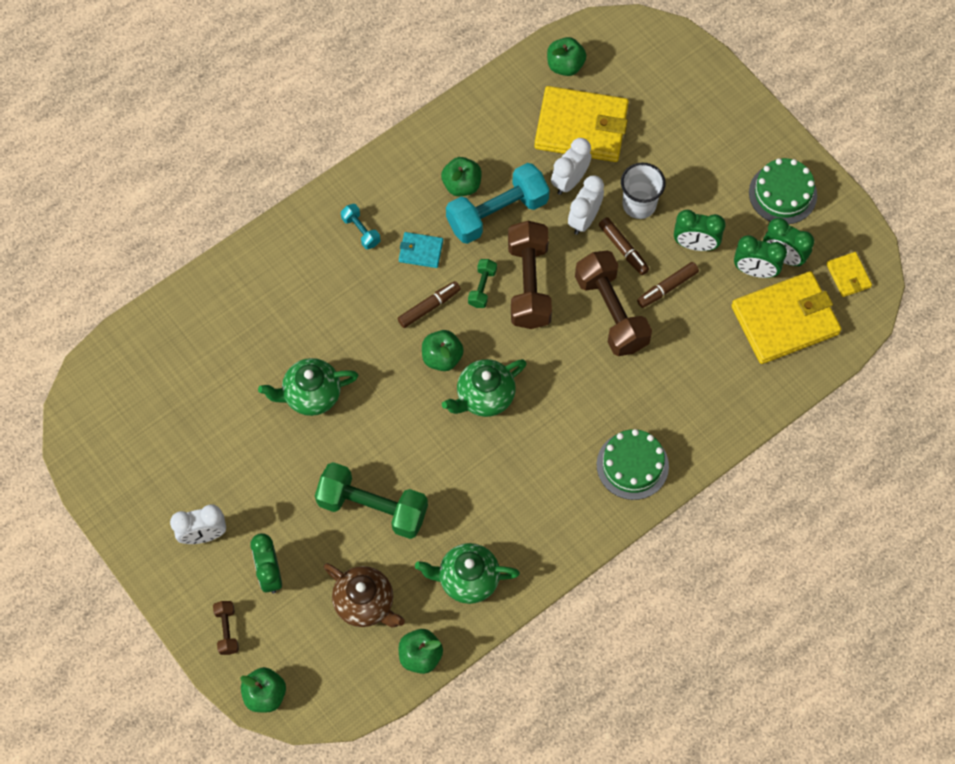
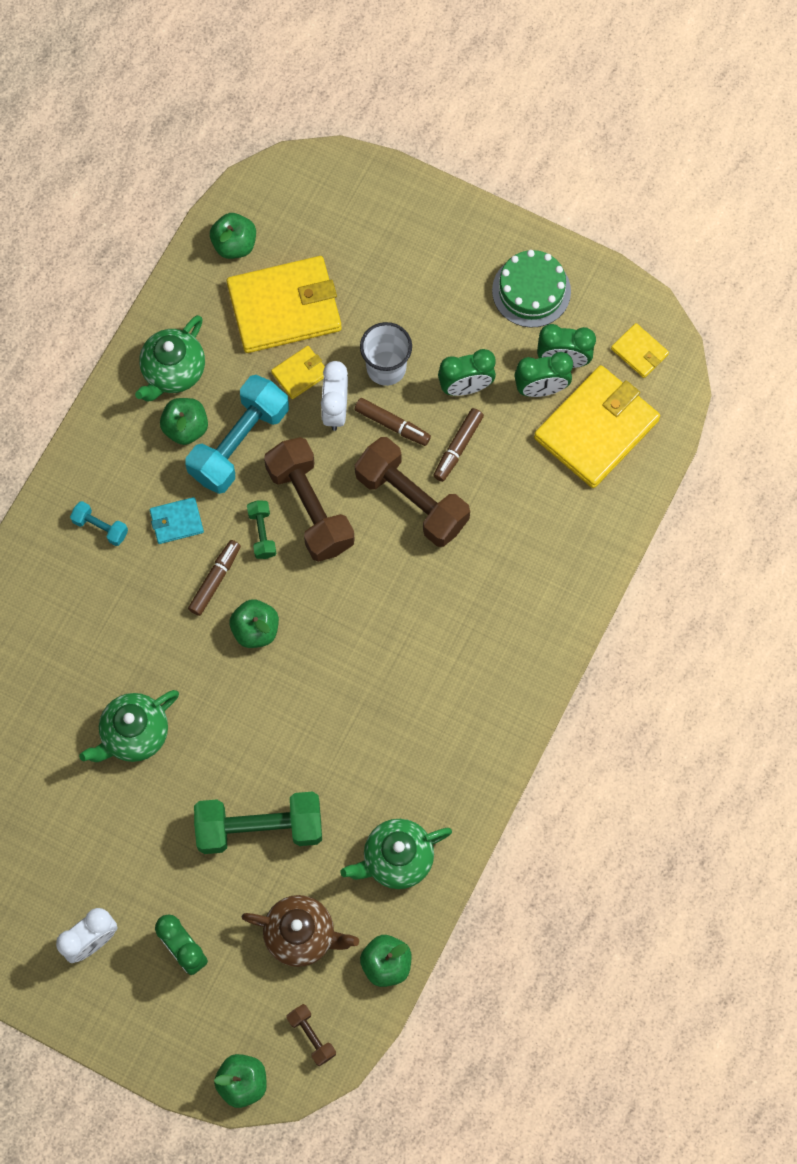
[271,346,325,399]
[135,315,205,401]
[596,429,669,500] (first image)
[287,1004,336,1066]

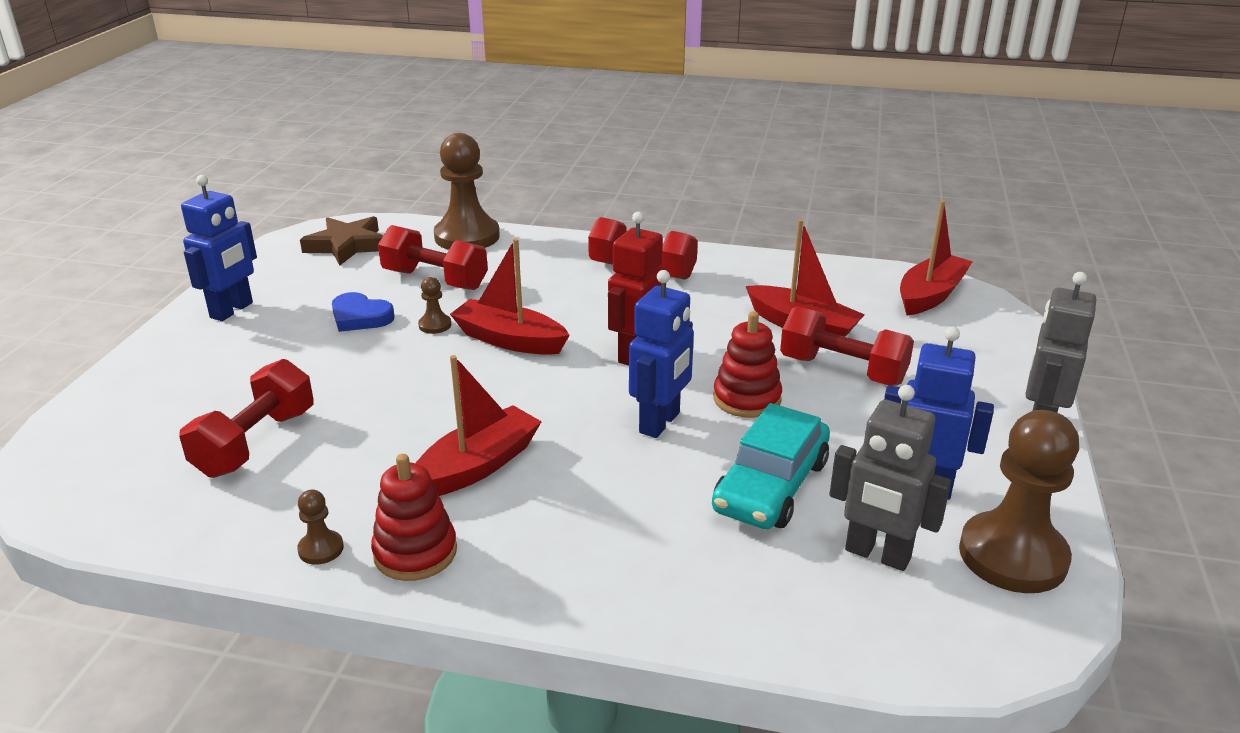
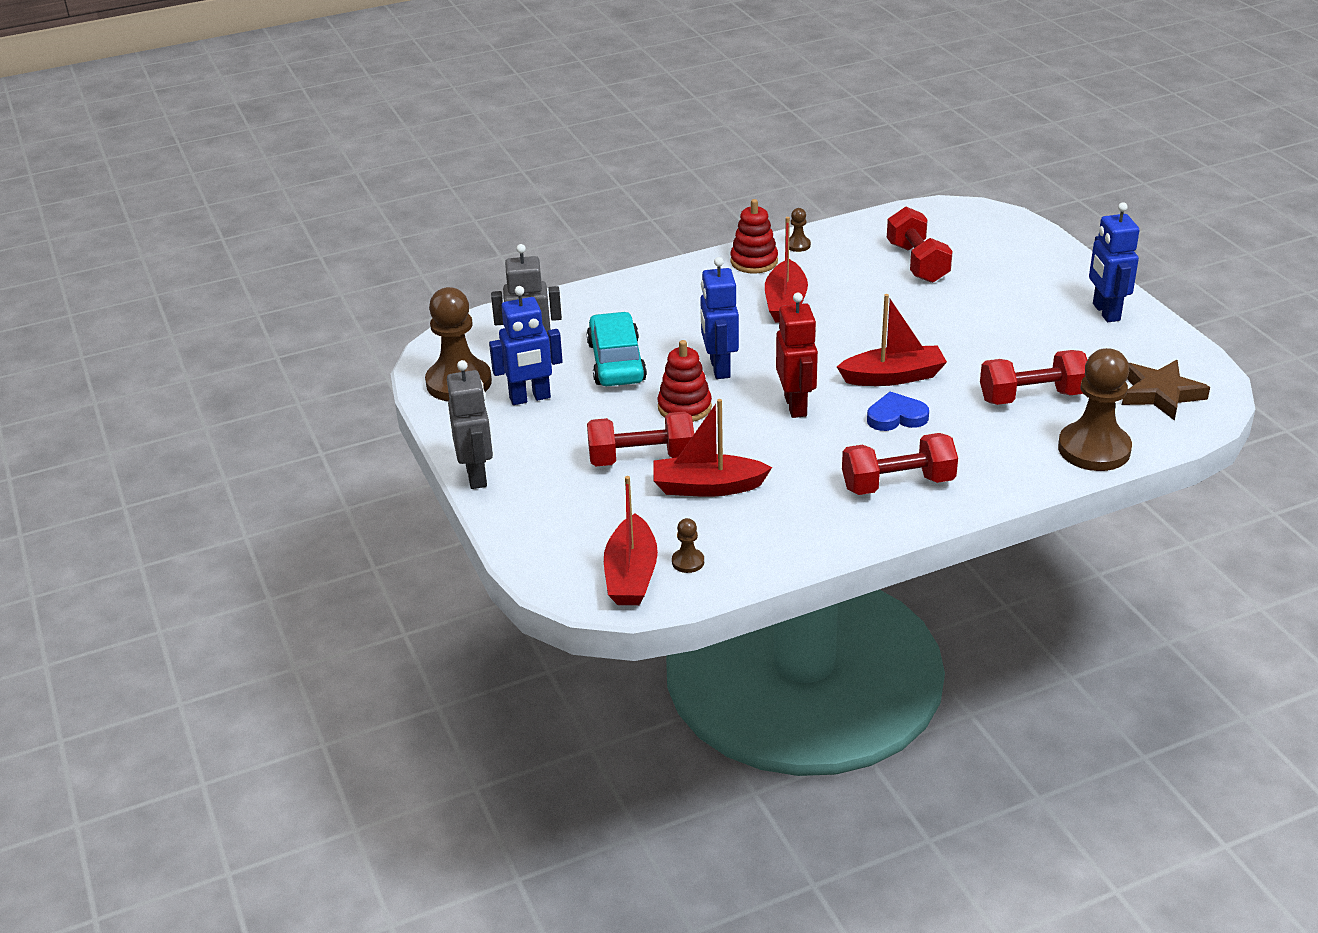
[672,518,704,573]
[867,392,929,431]

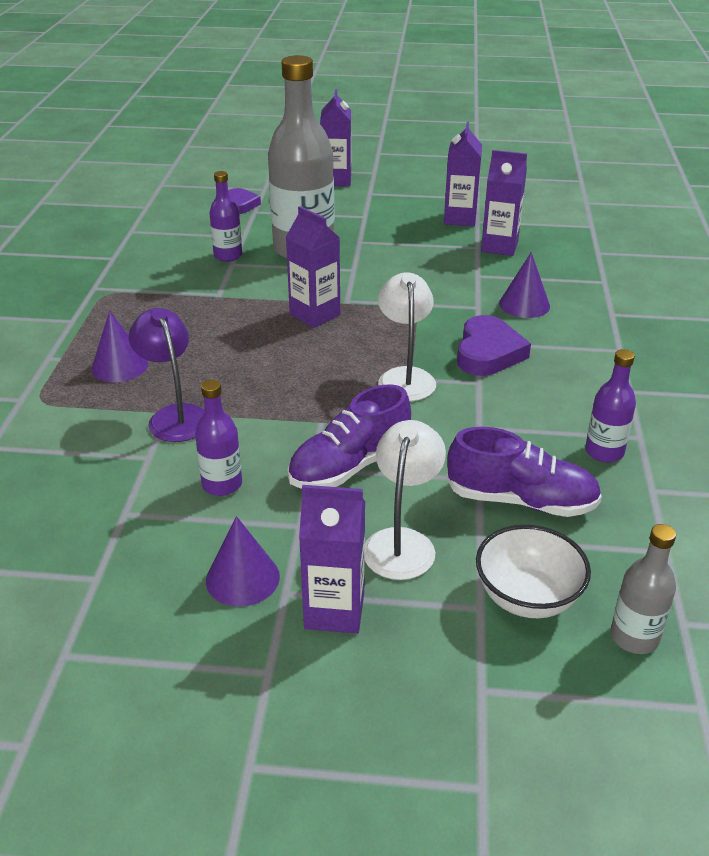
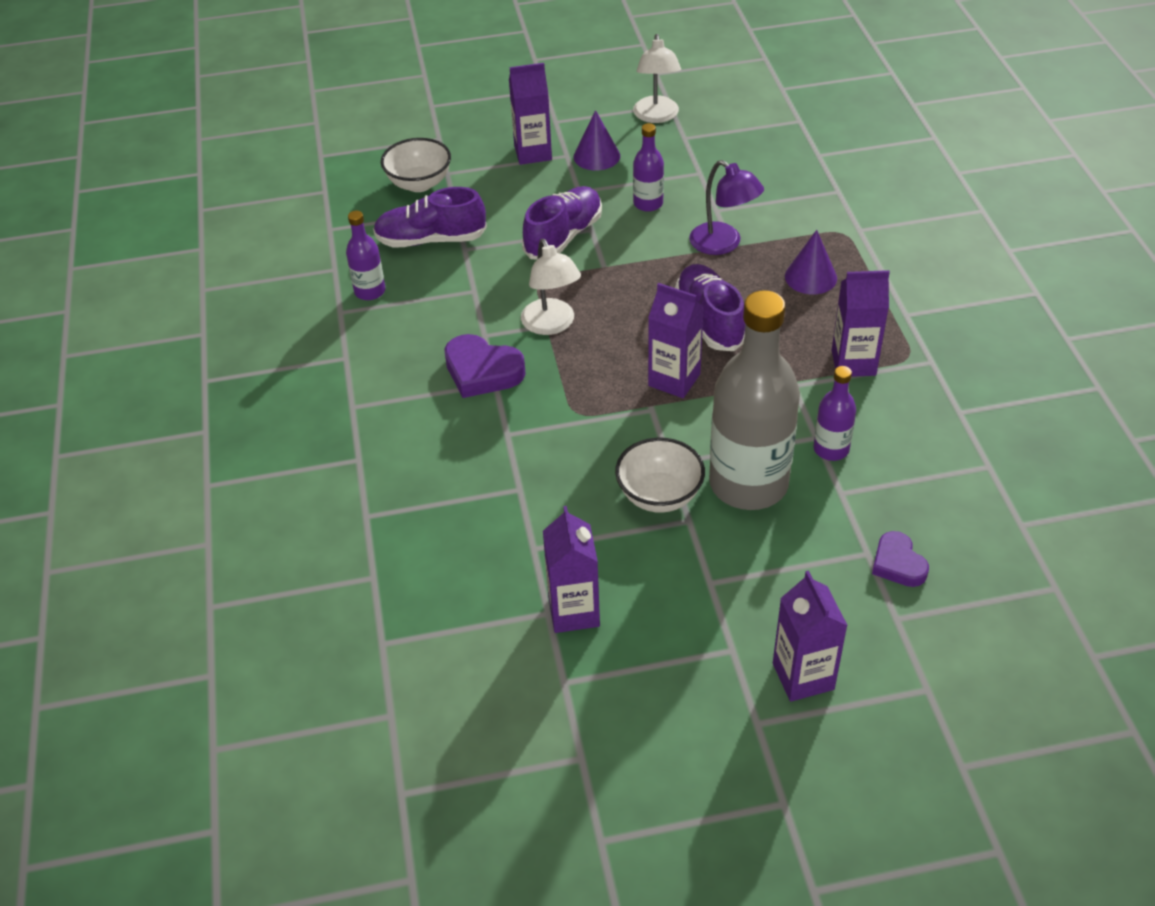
[832,270,890,377]
[499,252,550,318] (first image)
[444,334,526,398]
[633,34,681,123]
[610,524,676,654] (first image)
[675,264,746,351]
[615,438,705,513]

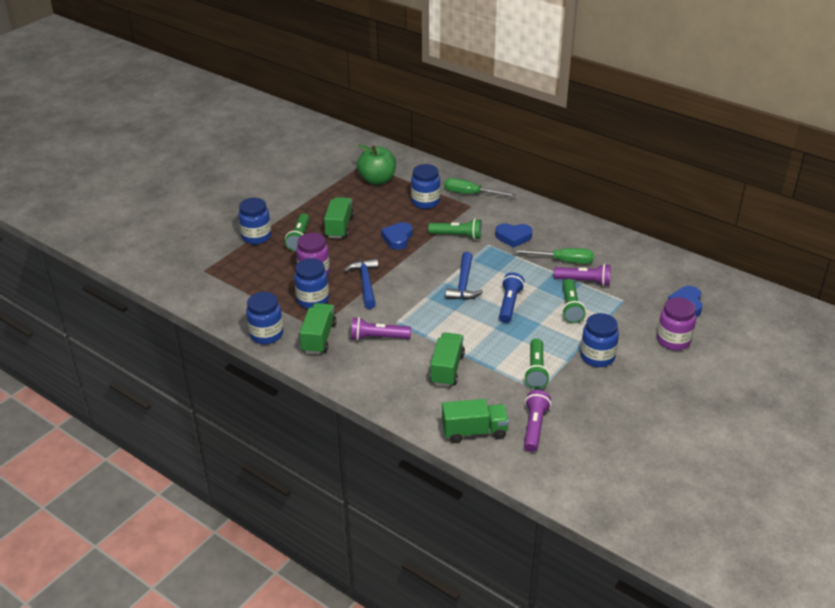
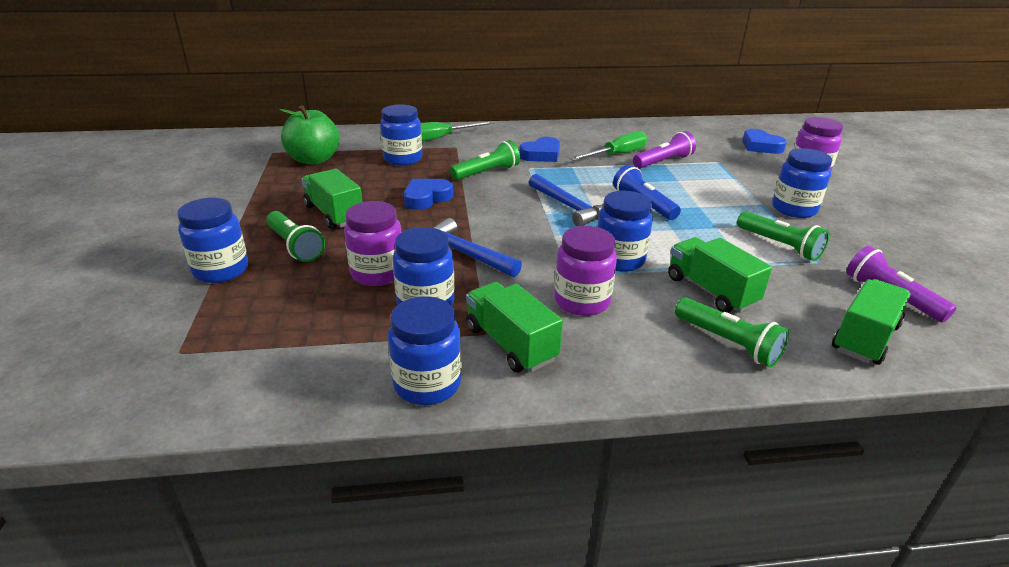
[404,179,453,210]
[675,298,789,367]
[554,226,617,316]
[597,191,653,272]

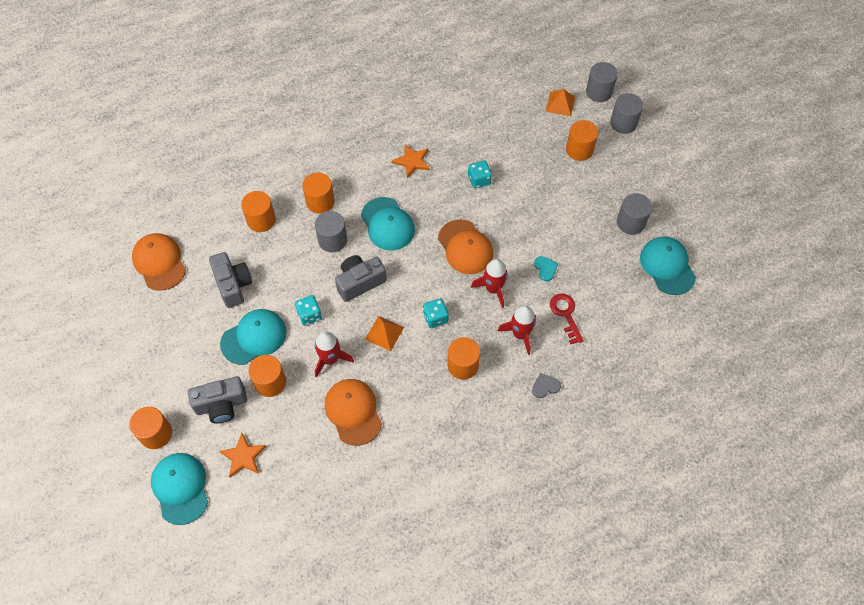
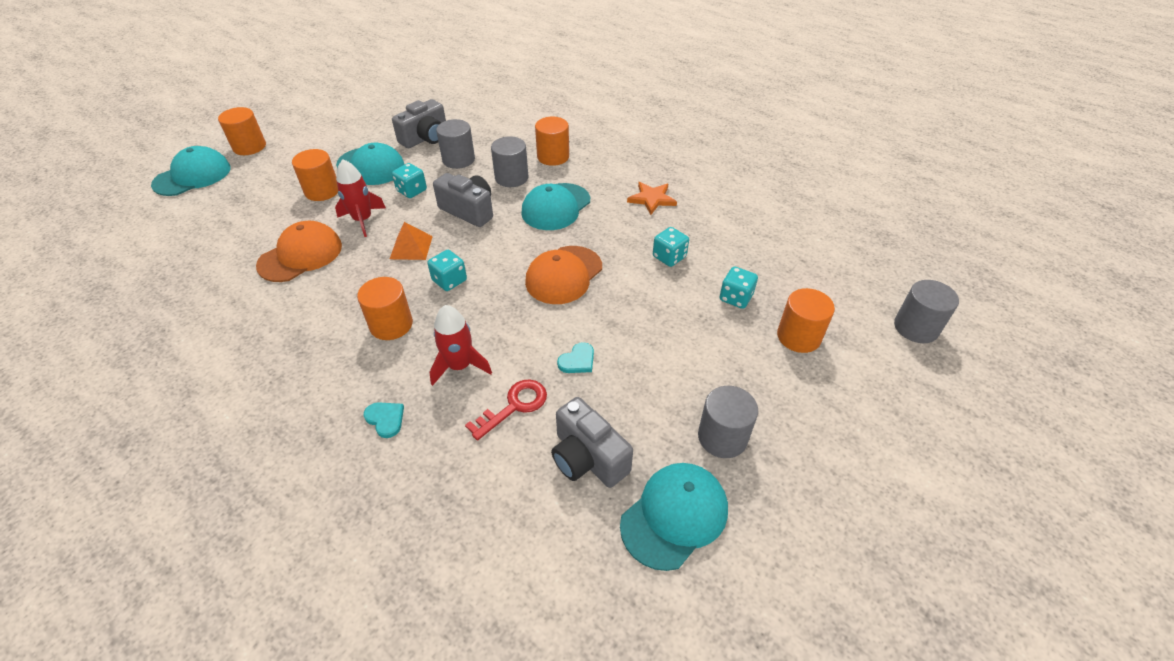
[546,89,575,116] (first image)
[436,119,475,169]
[241,191,276,232] (first image)
[132,233,186,291] (first image)
[471,259,508,308] (first image)
[364,402,404,438]
[551,397,633,488]
[219,433,266,477] (first image)
[719,266,758,309]

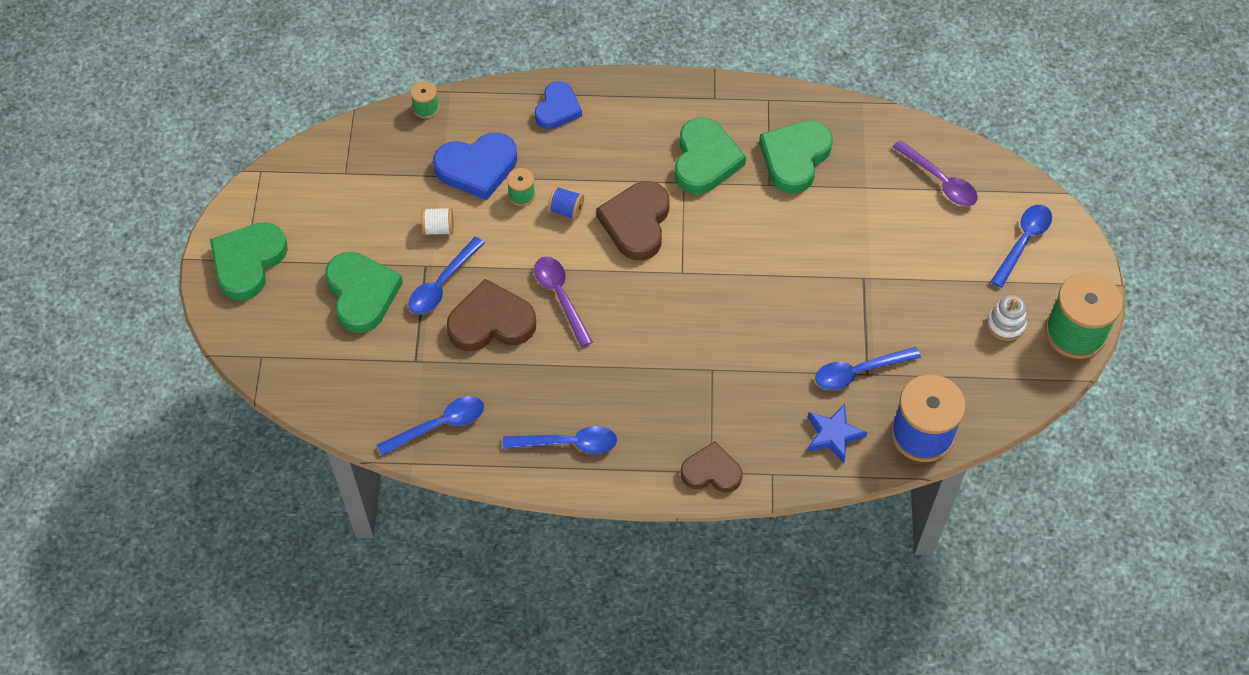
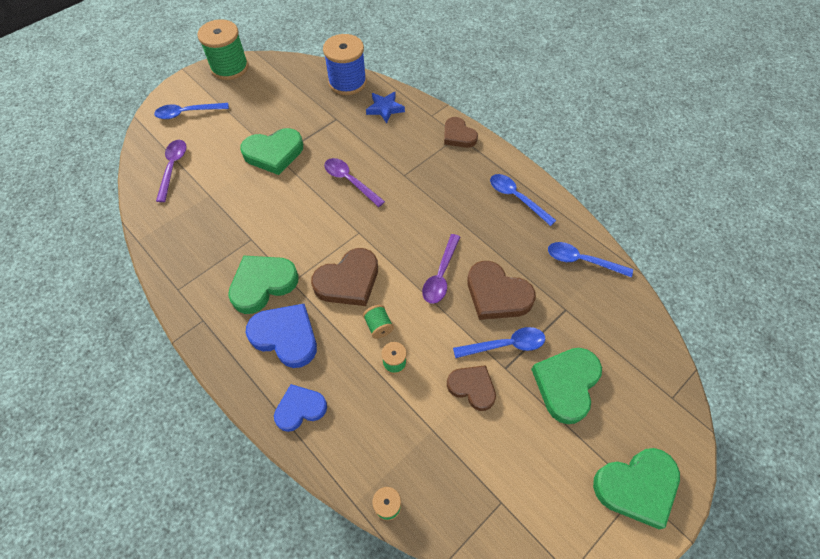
[240,128,303,175]
[246,304,317,368]
[363,305,394,339]
[447,365,496,411]
[987,295,1027,341] (first image)
[815,347,921,390] (first image)
[324,158,385,207]

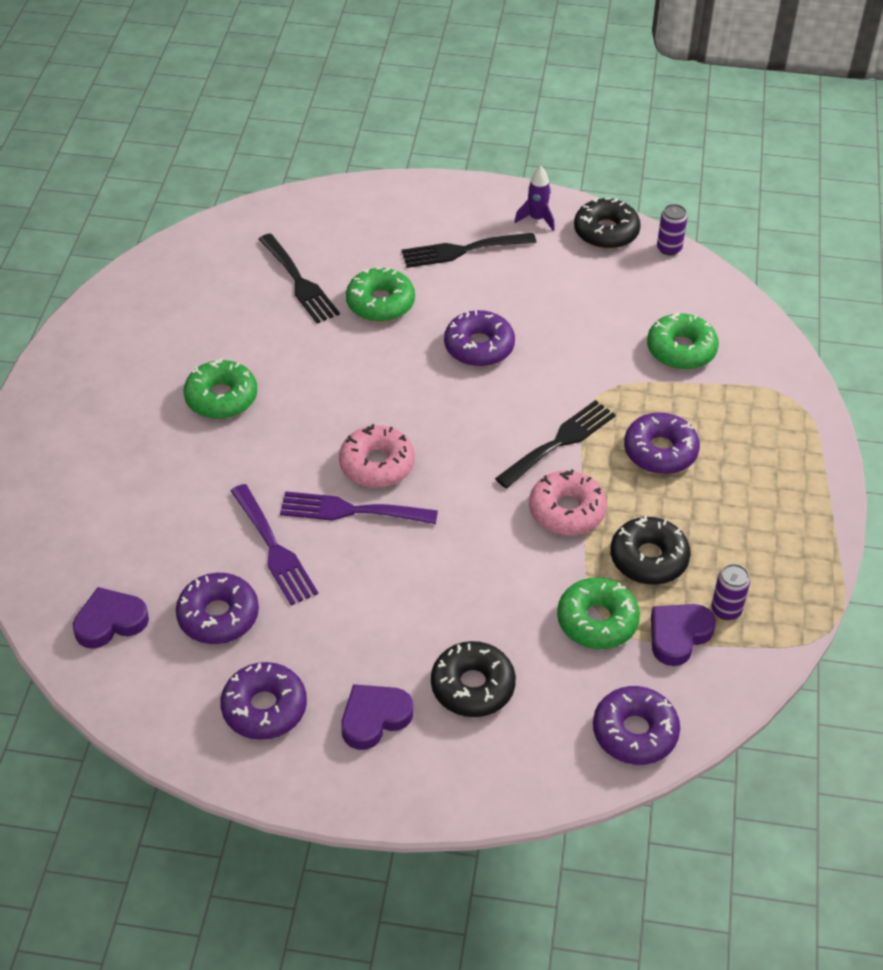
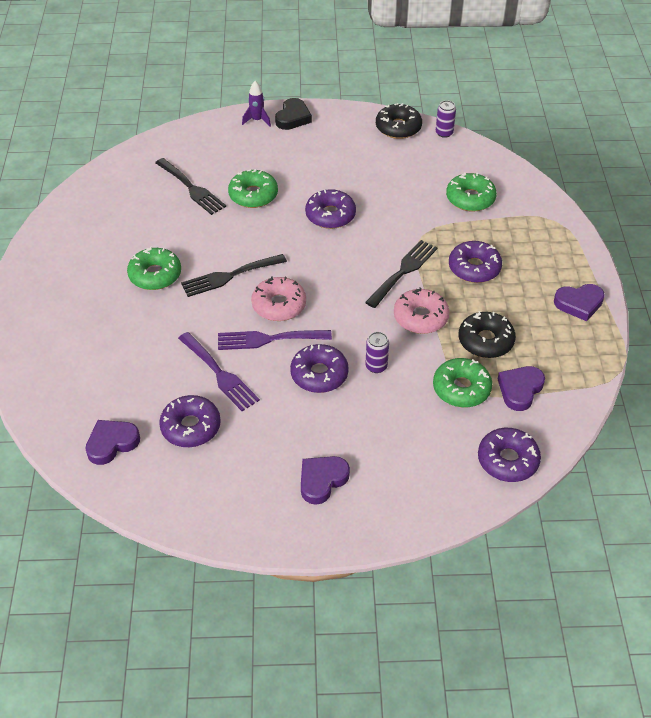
[242,81,271,127]
[181,254,287,297]
[365,332,389,373]
[431,641,516,717] (first image)
[290,344,349,393]
[275,98,312,130]
[554,284,605,321]

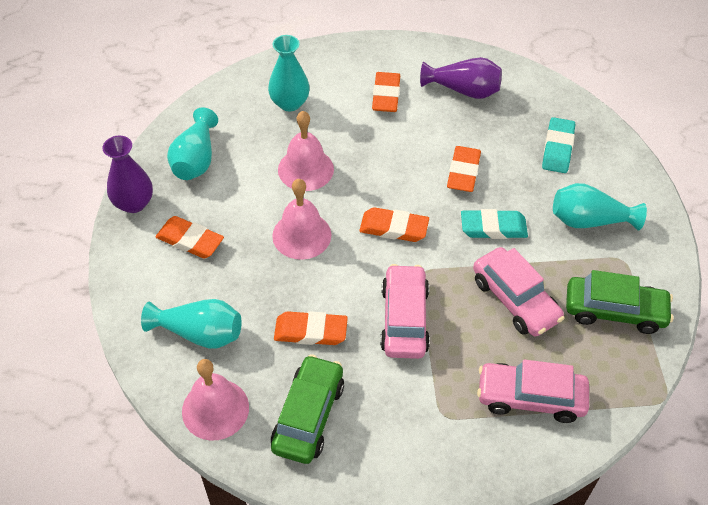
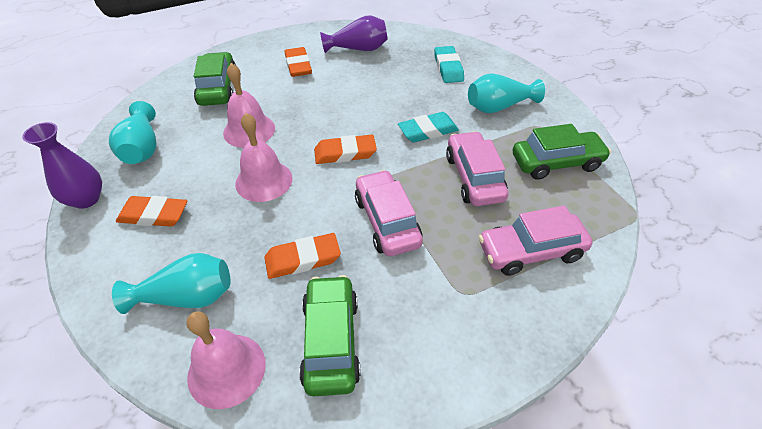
[194,52,236,106]
[447,146,481,192] (first image)
[446,131,508,206]

